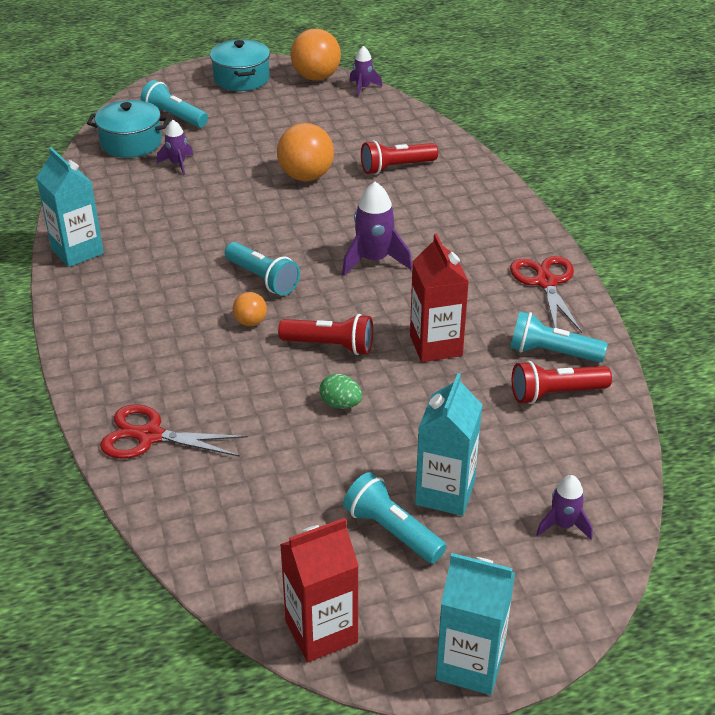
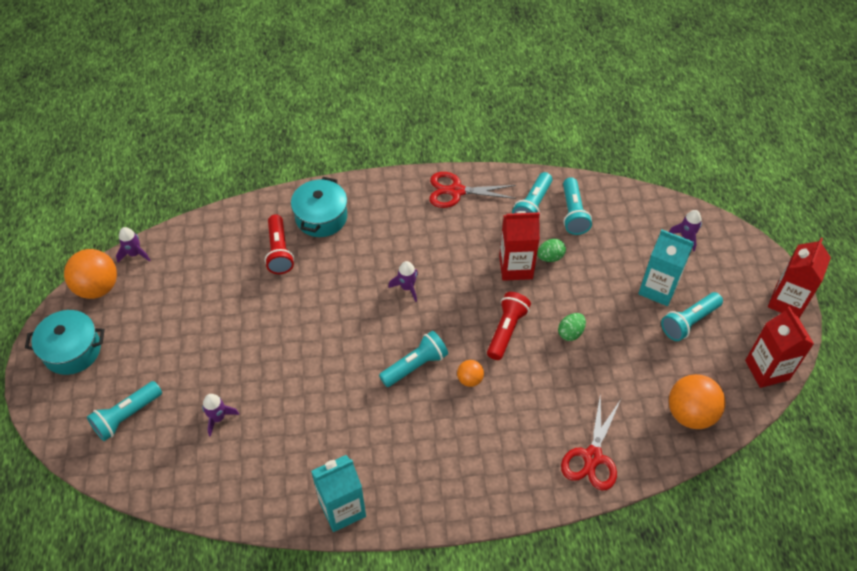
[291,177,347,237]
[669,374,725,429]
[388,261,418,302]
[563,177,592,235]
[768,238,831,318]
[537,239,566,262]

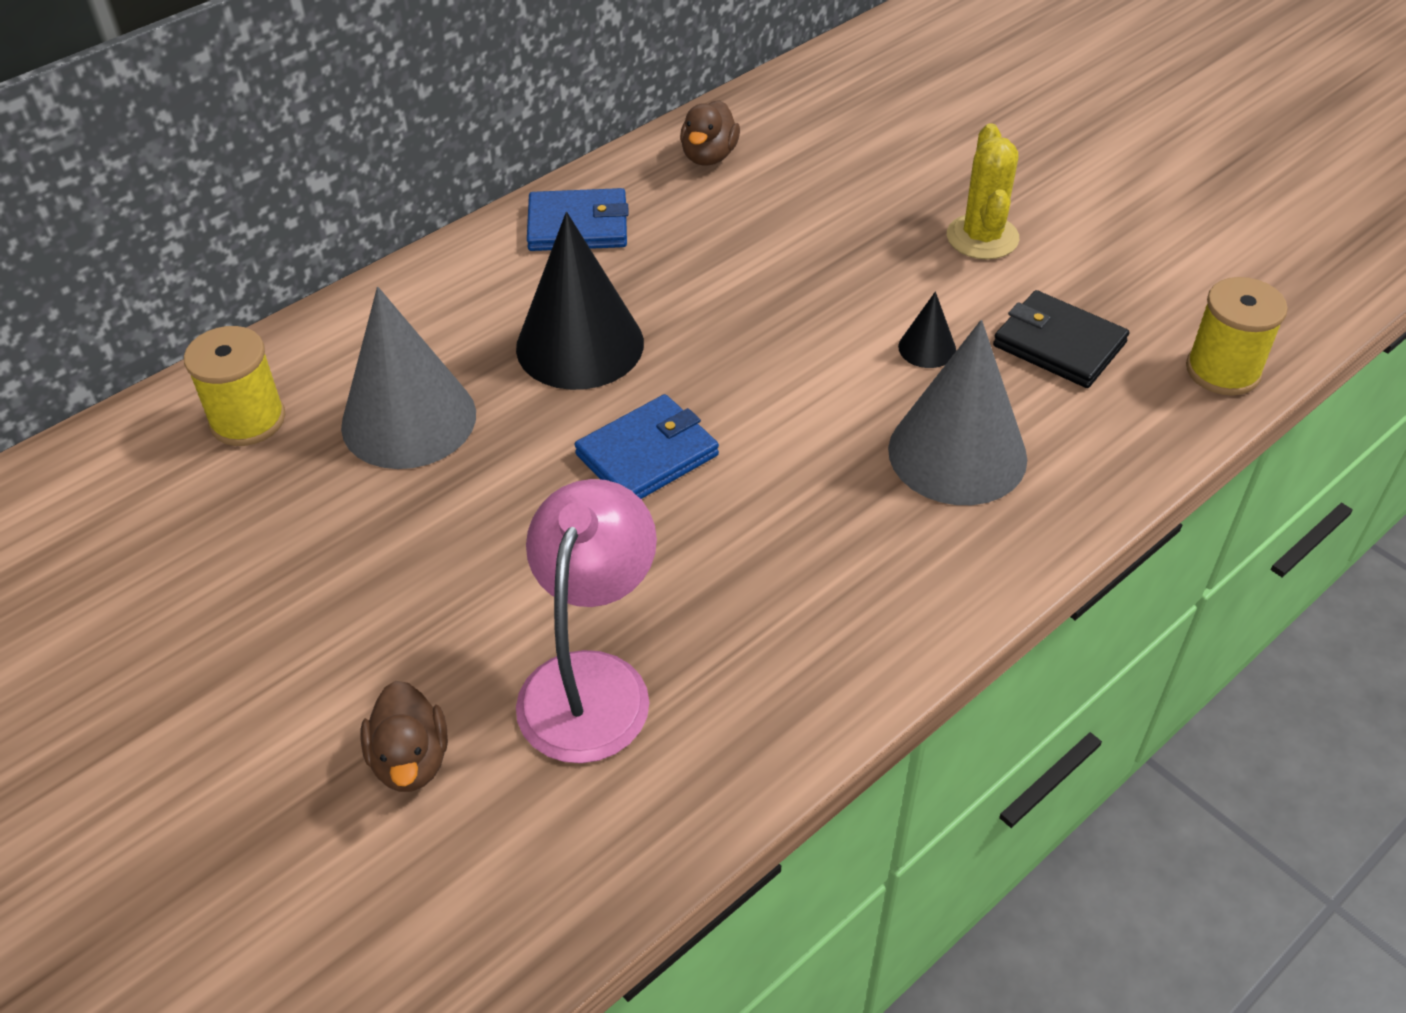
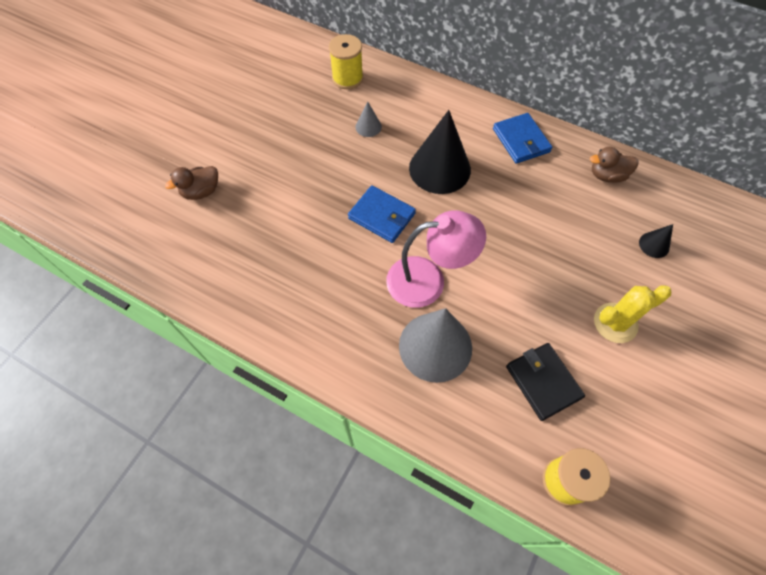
[355,101,382,137]
[506,343,585,421]
[639,224,673,258]
[386,210,486,308]

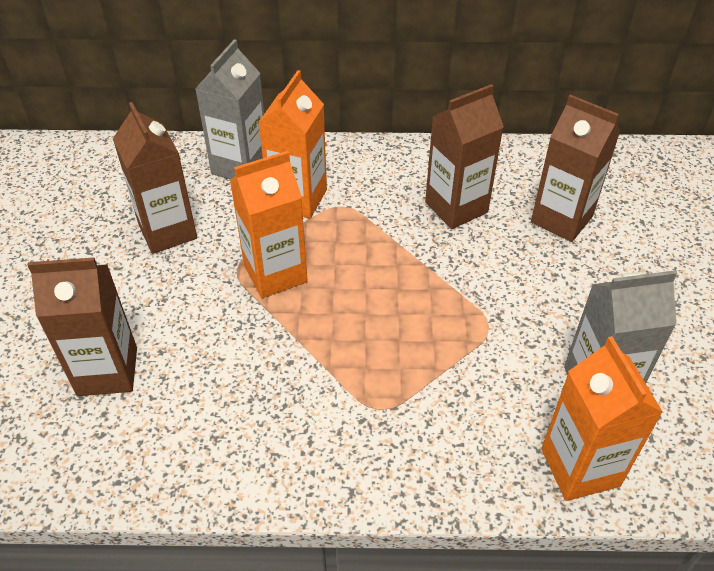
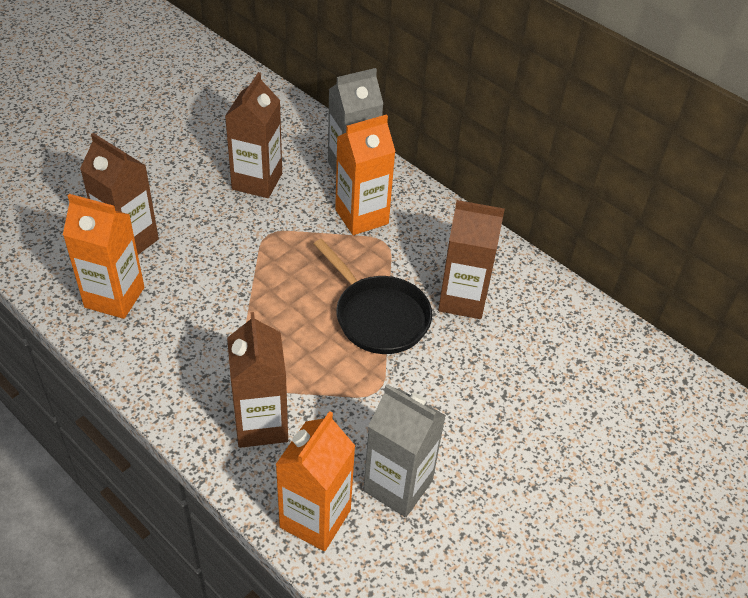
[227,312,288,448]
[63,194,144,319]
[314,239,432,354]

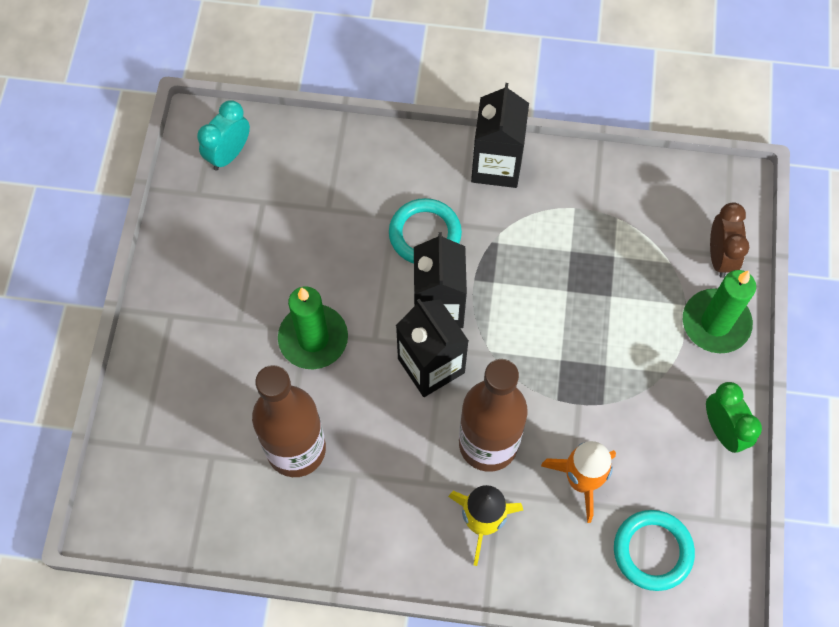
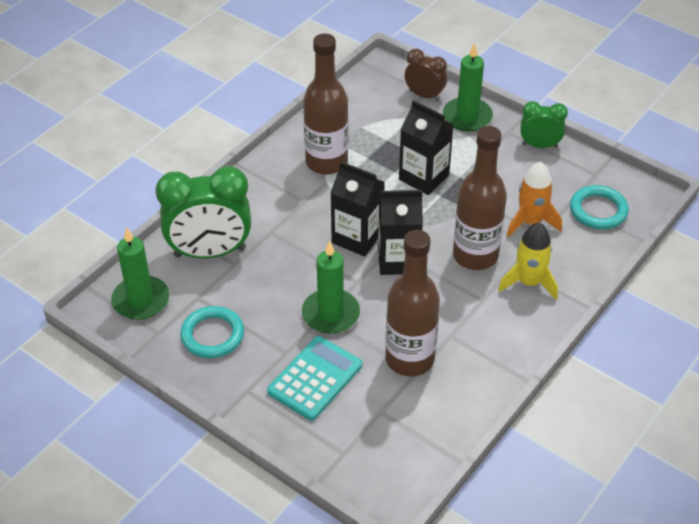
[399,100,453,195]
[111,227,169,320]
[180,306,244,358]
[303,33,349,175]
[155,166,251,258]
[267,336,362,420]

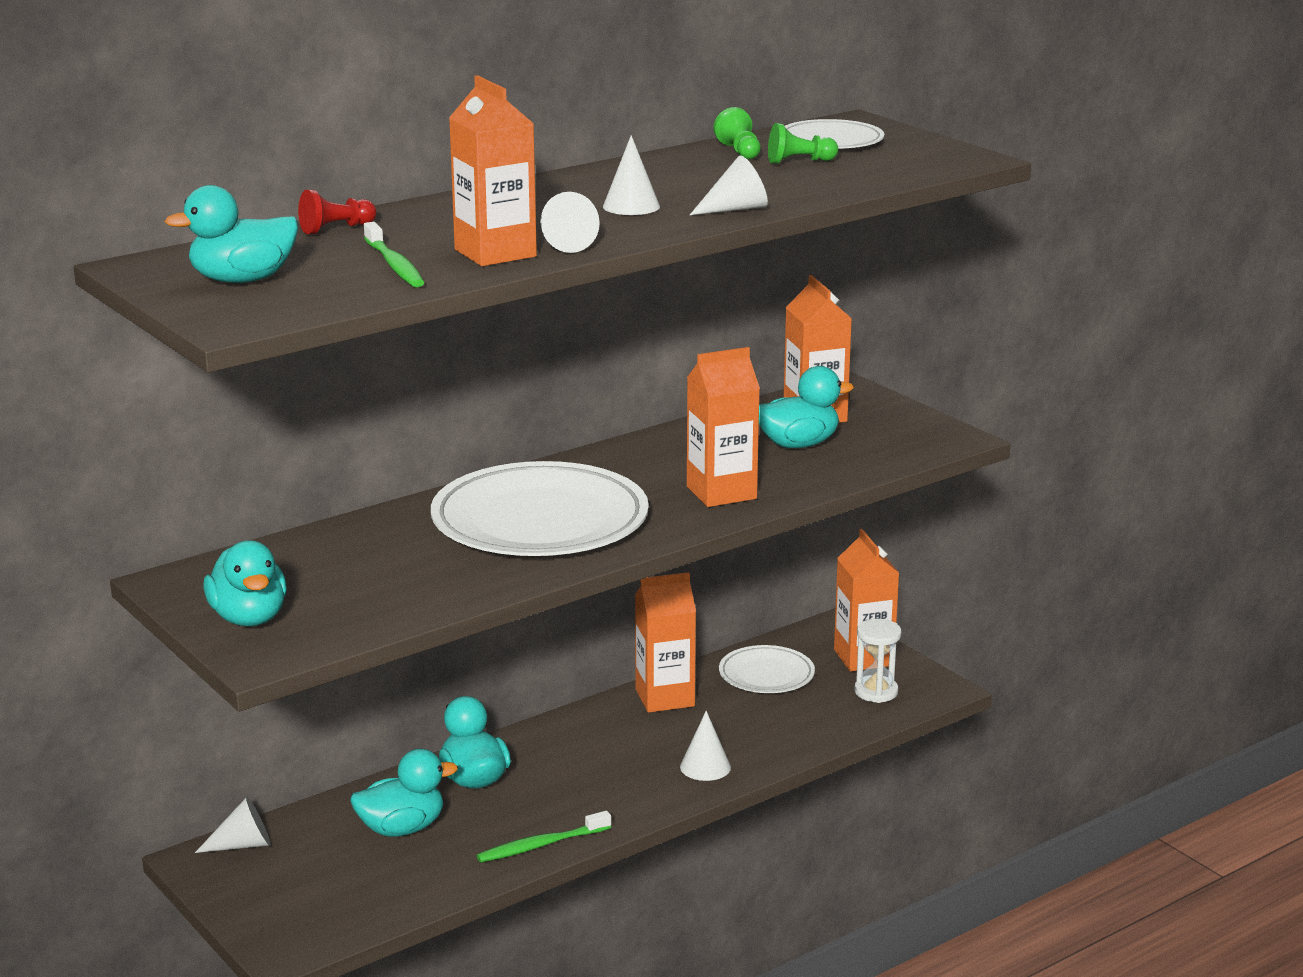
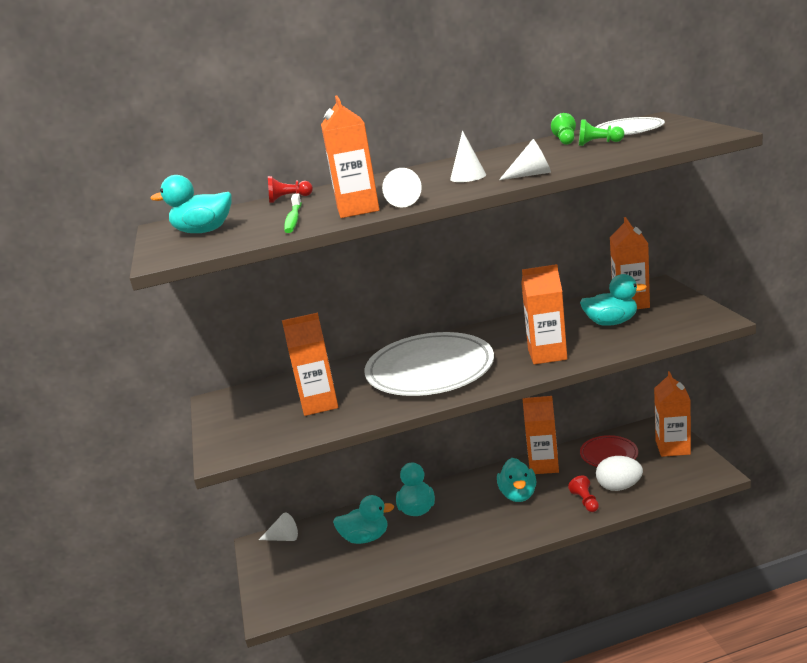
[497,458,536,502]
[854,619,901,703] (first image)
[580,435,638,467]
[680,711,731,781] (first image)
[477,811,611,863] (first image)
[282,313,338,416]
[596,456,643,491]
[568,476,599,512]

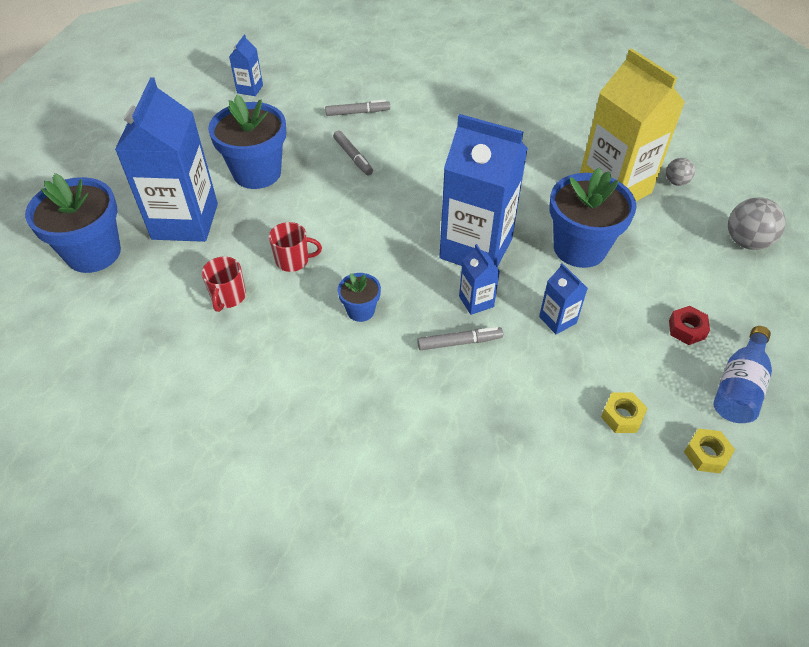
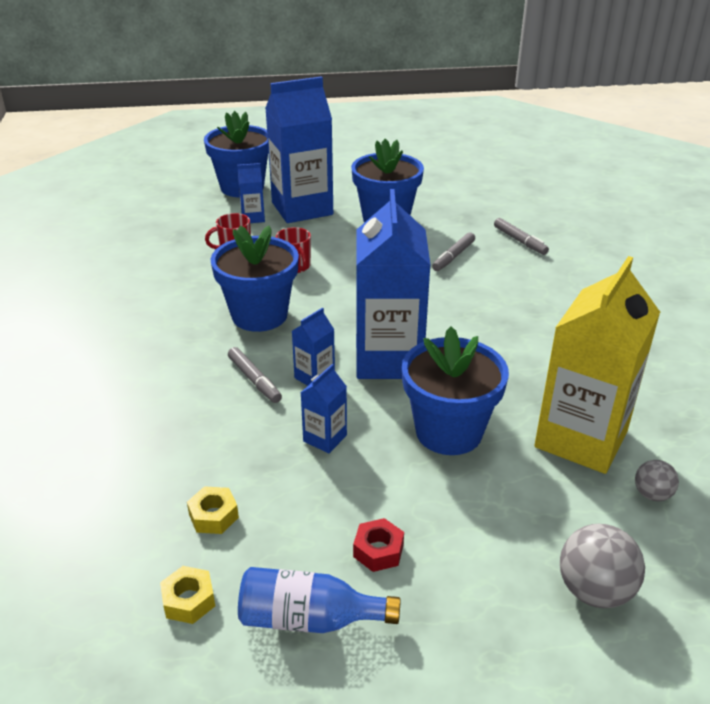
[237,163,265,223]
[211,225,299,332]

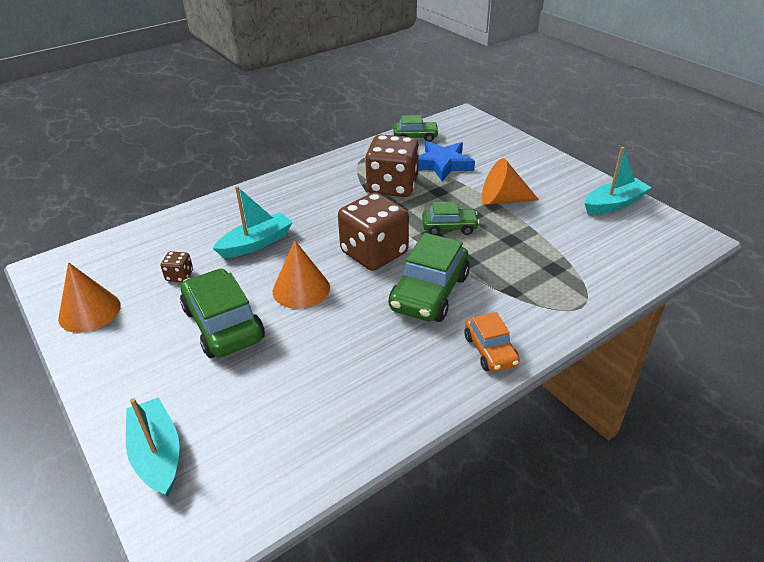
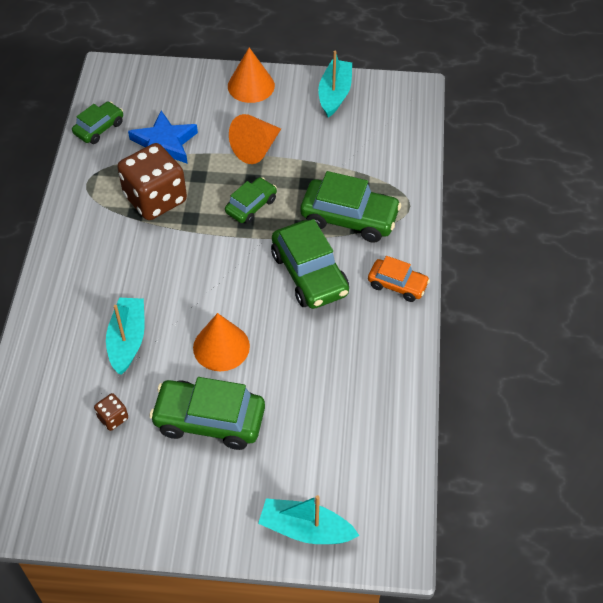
[338,192,409,271] (first image)
[228,47,275,103]
[300,171,401,243]

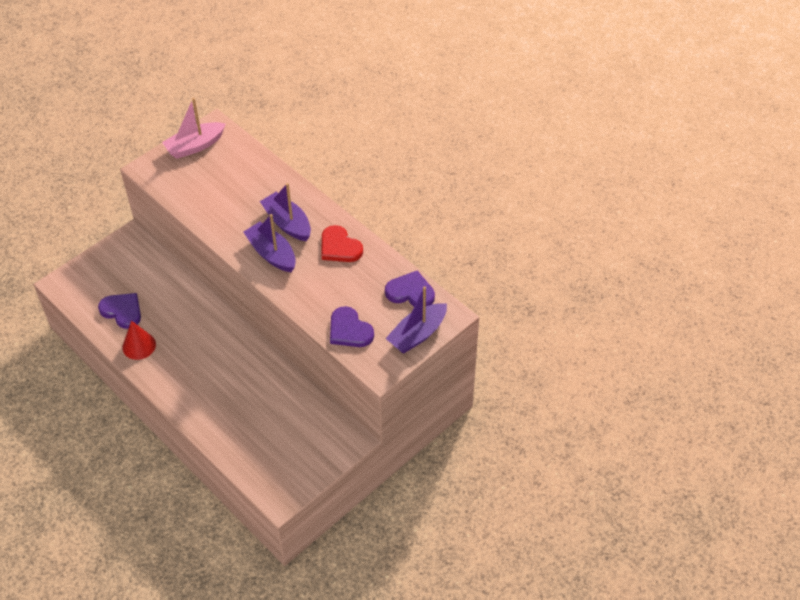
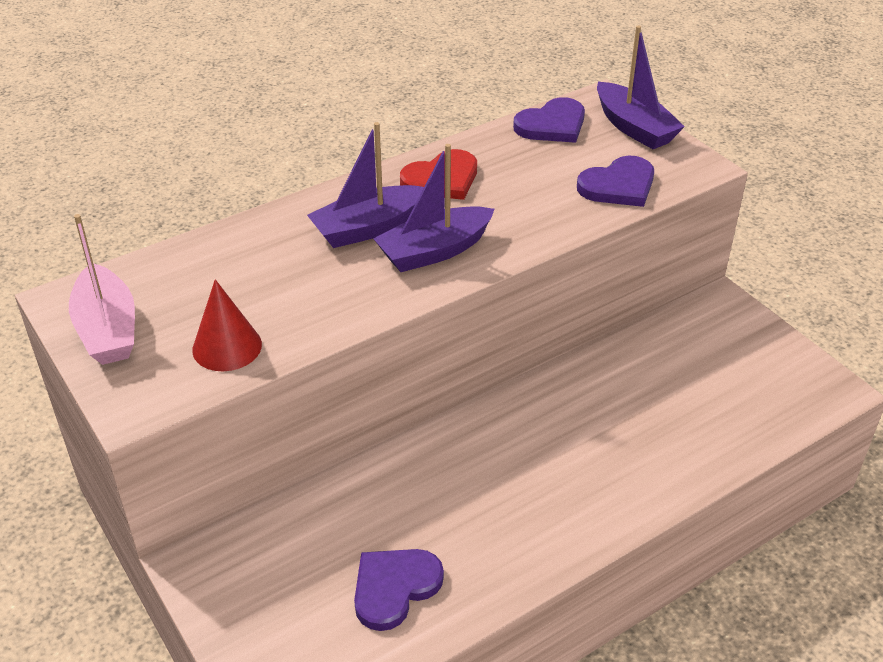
[513,97,585,143]
[192,279,262,371]

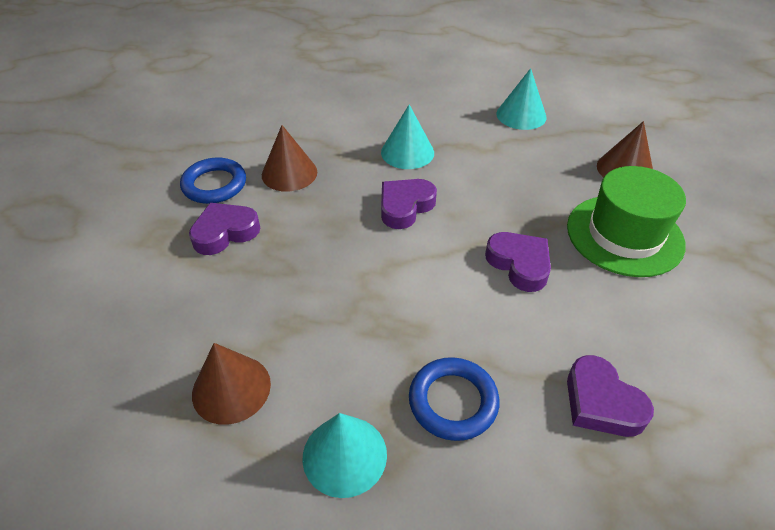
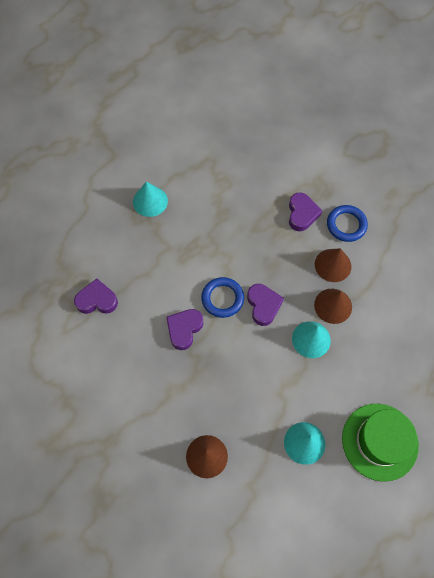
[342,404,419,482]
[166,309,203,350]
[314,289,352,324]
[201,277,244,318]

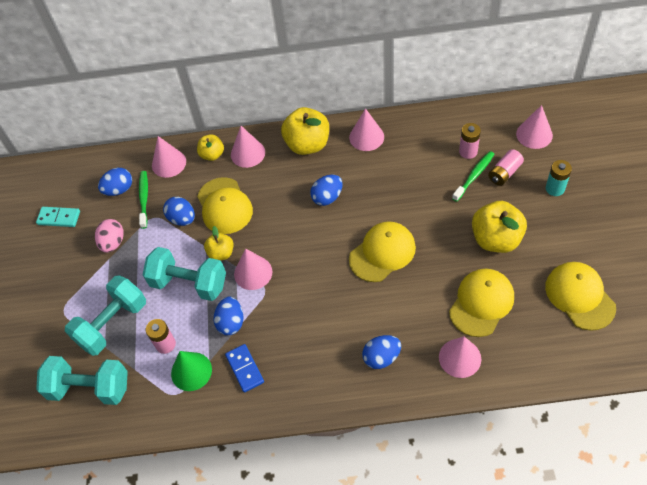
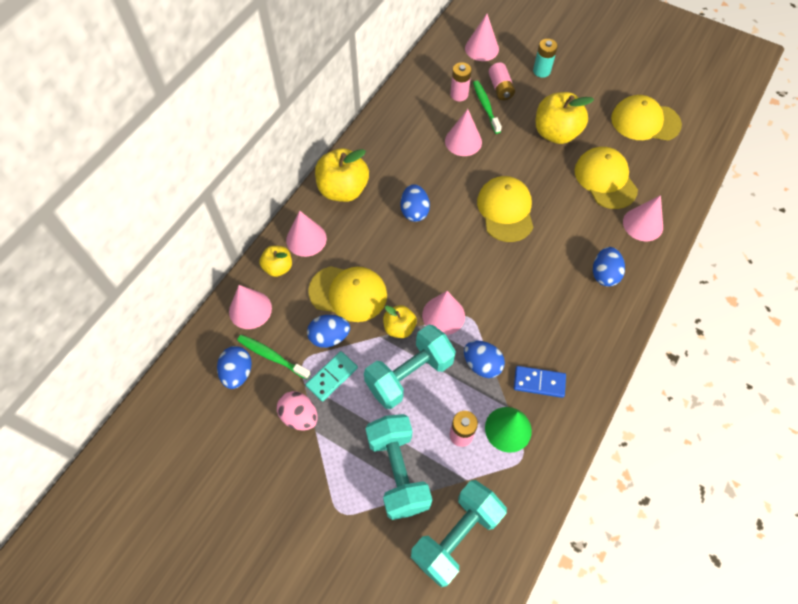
[445,109,482,156]
[305,351,358,402]

